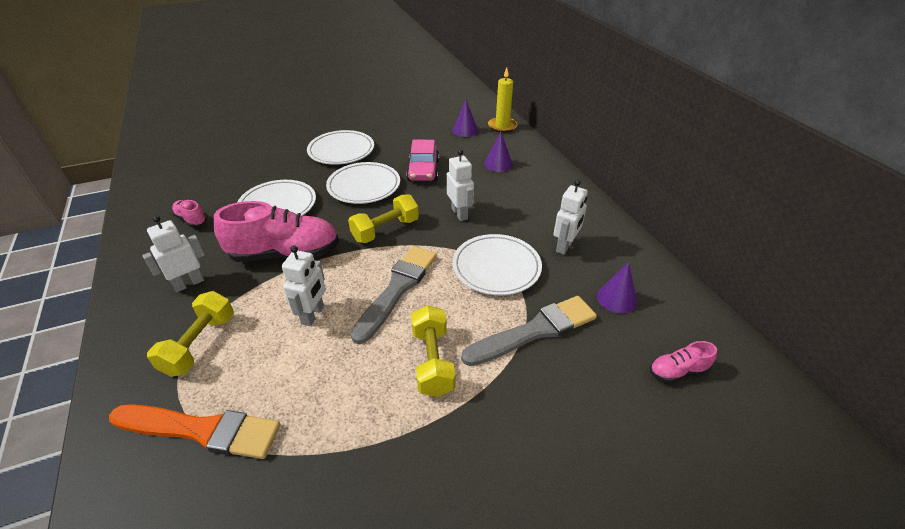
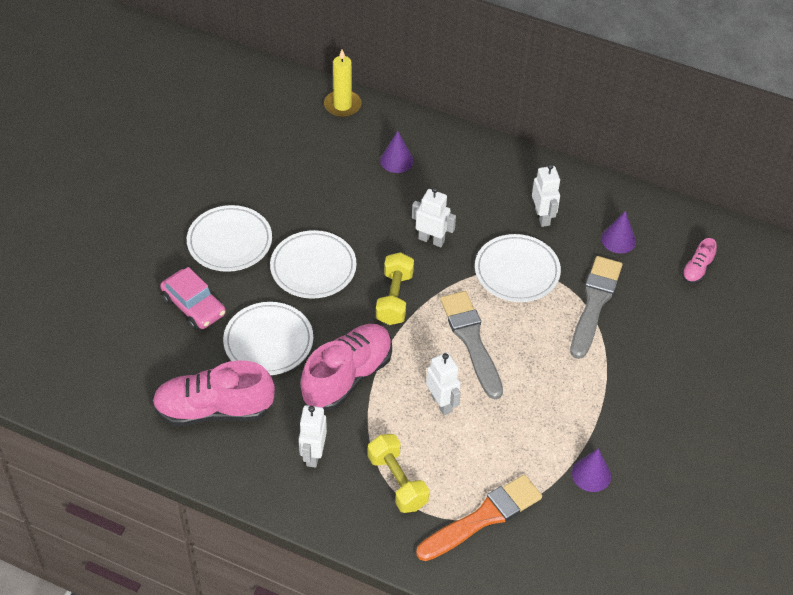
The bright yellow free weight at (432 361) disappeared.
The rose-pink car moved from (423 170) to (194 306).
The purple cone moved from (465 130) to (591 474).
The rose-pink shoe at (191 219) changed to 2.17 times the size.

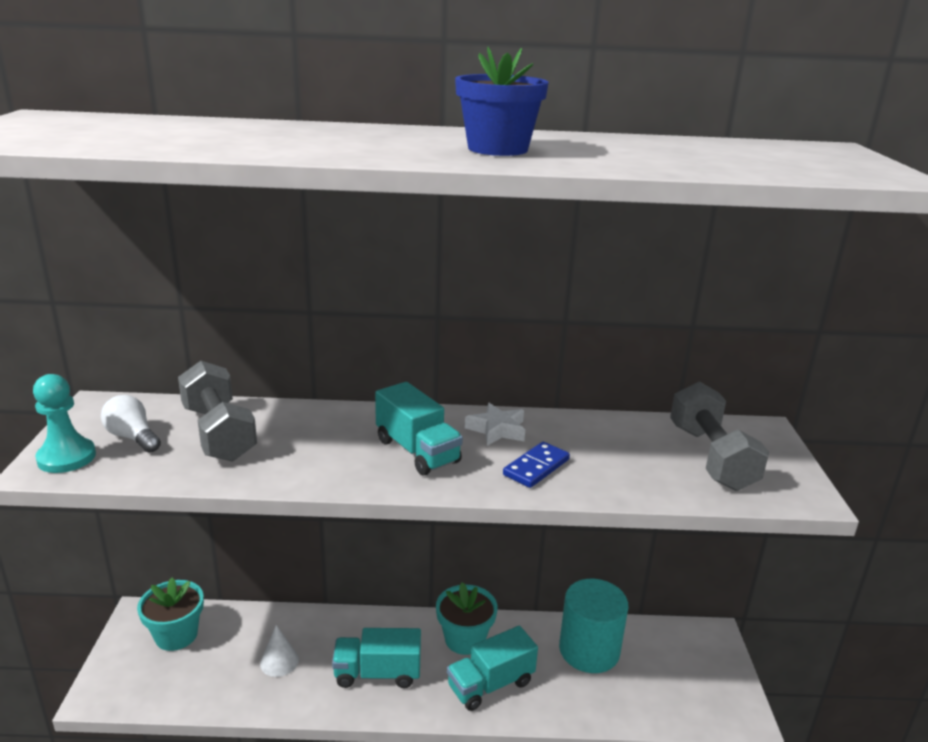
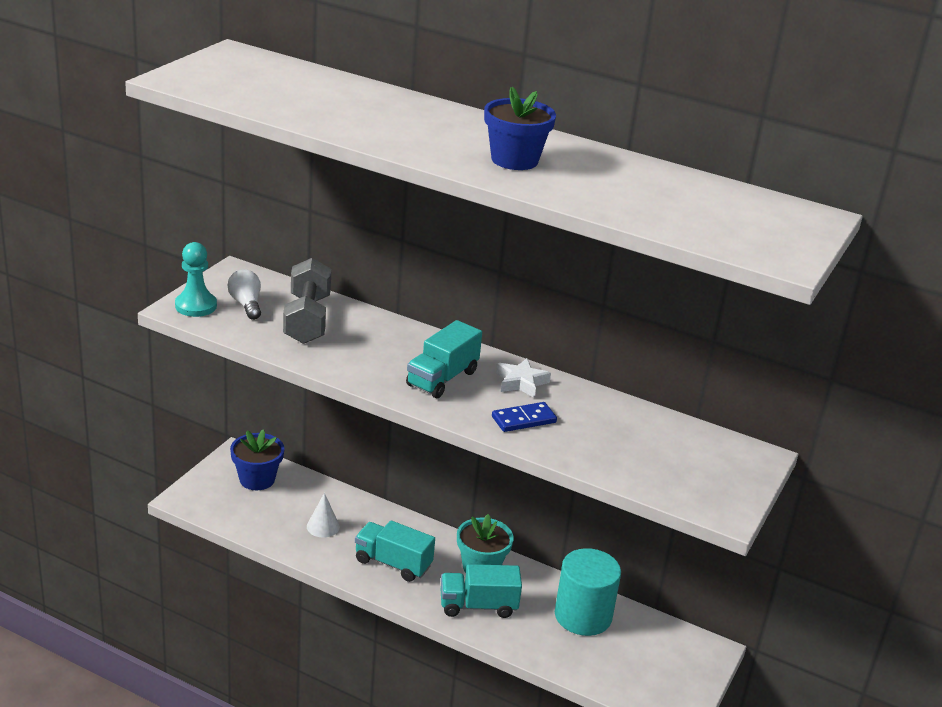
The gray free weight at (711 457) disappeared.
The aqua flower pot at (176 635) became the cobalt flower pot at (257 479).
The aqua lorry at (417 451) turned 45 degrees clockwise.

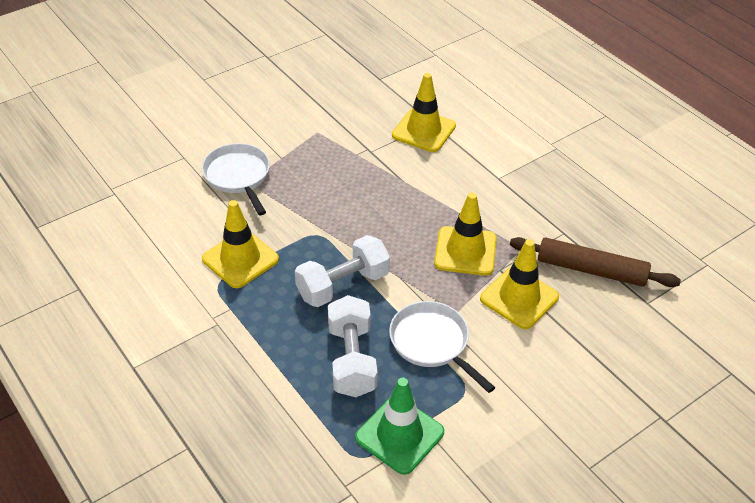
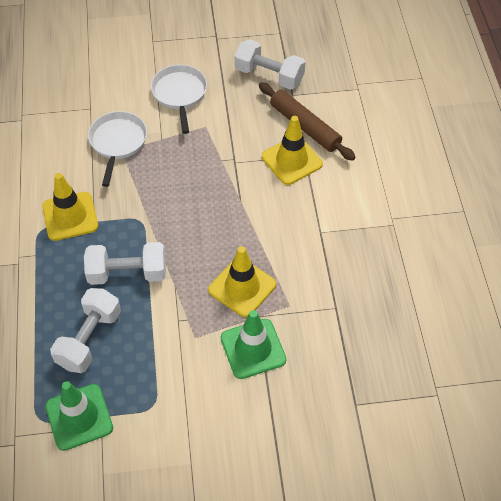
The pure white free weight at (269 76) appeared.
The pure white skillet moved from (432 343) to (180 94).
The brown rolling pin moved from (591 270) to (305 126).
The bright yellow road cone at (519 298) became the emerald road cone at (253 349).

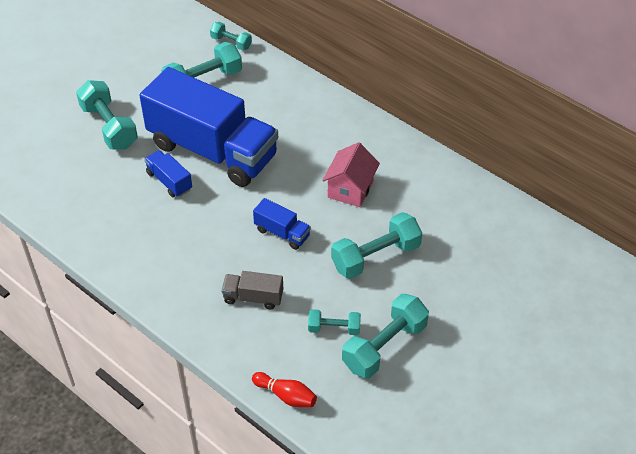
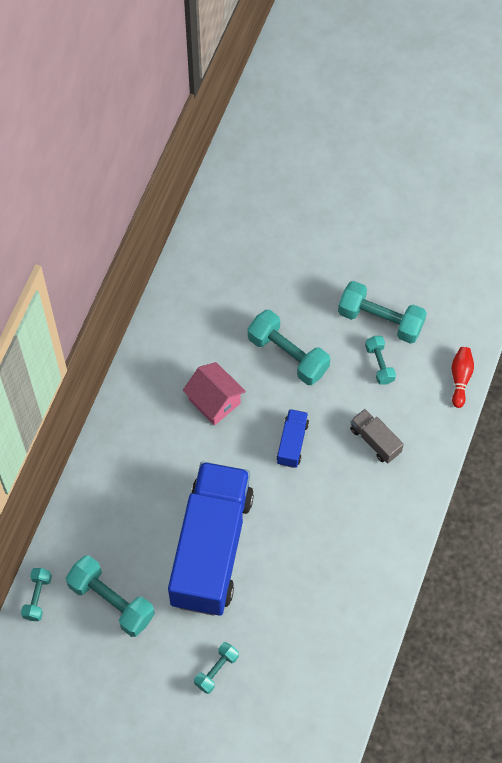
The cobalt lorry at (169 181) disappeared.
The gray lorry at (253 297) turned 150 degrees clockwise.
The rose-pink cottage at (350 189) turned 45 degrees clockwise.
The aqua free weight at (109 127) changed to 0.56 times the size.

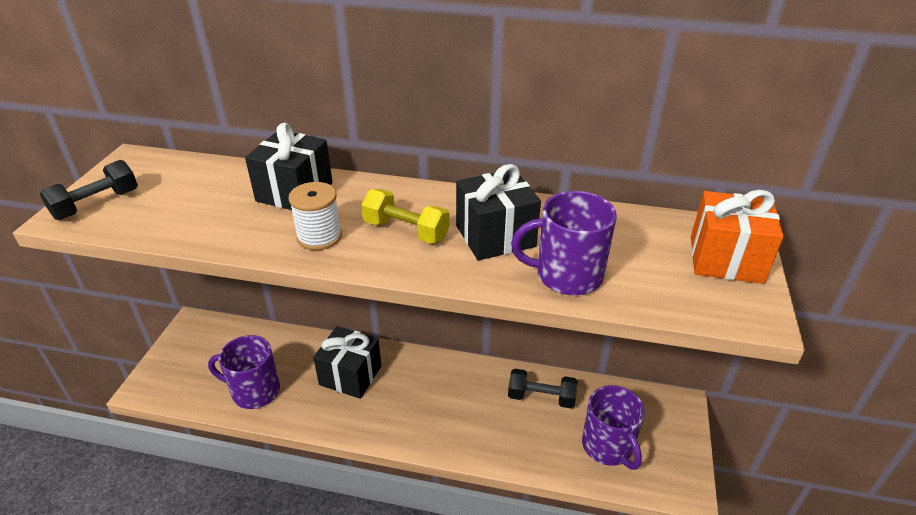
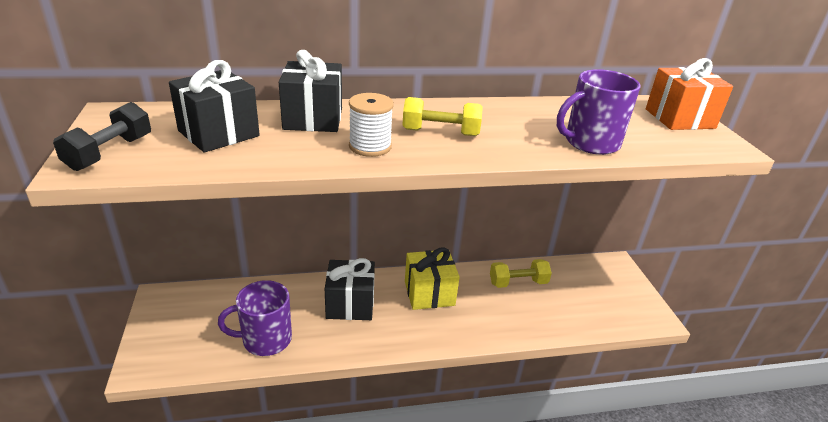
The purple tea mug at (608 446) disappeared.
The bright yellow gift at (429 293) appeared.
The ebony gift moved from (495 236) to (218 133).
The ebony free weight at (541 397) became the bright yellow free weight at (518 283).

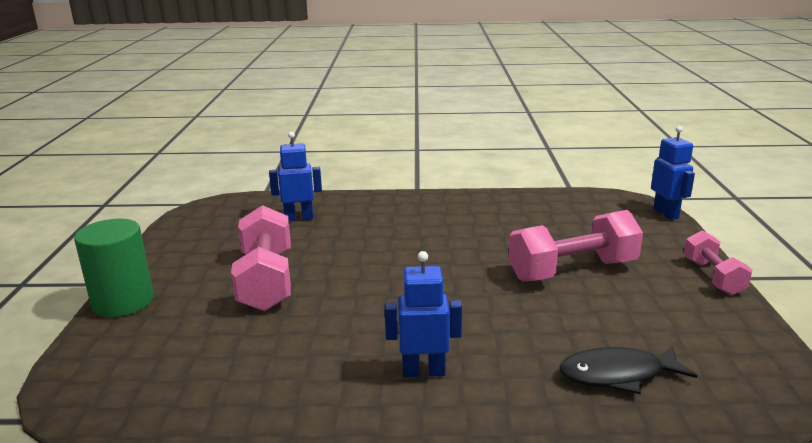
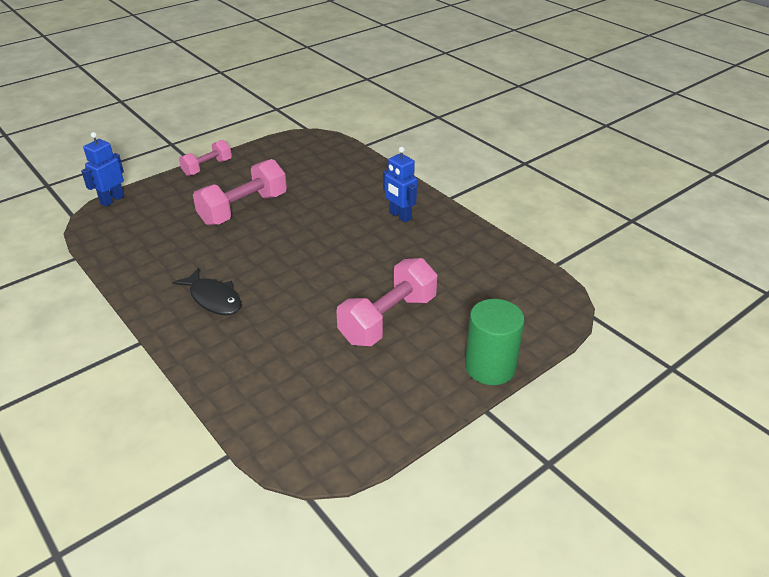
The cobalt robot figure at (299 218) disappeared.
The ebony toy fish moved from (617 375) to (213 299).
The rose-pink free weight at (572 271) turned 75 degrees counterclockwise.

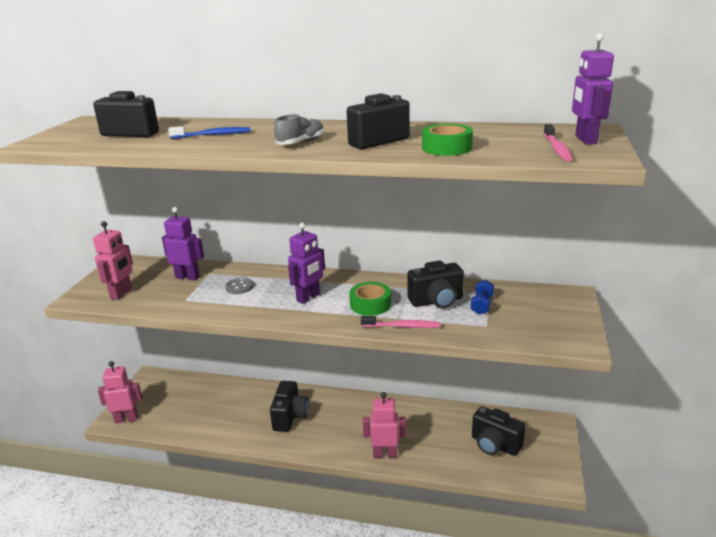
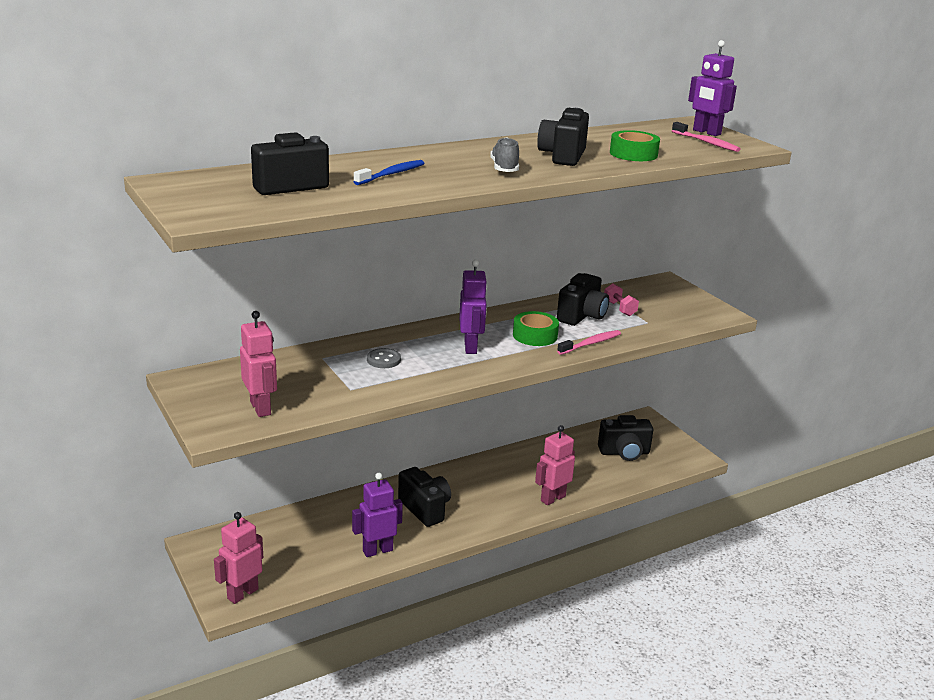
The purple robot figure moved from (187 277) to (377 550).
The cobalt free weight at (482 305) became the rose-pink free weight at (619 308).

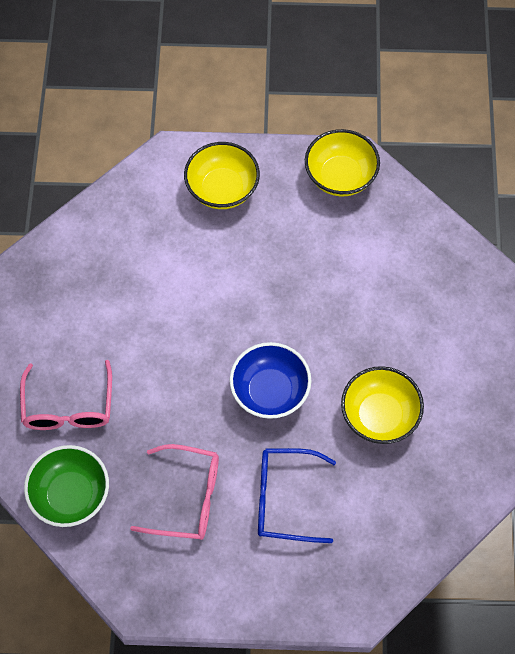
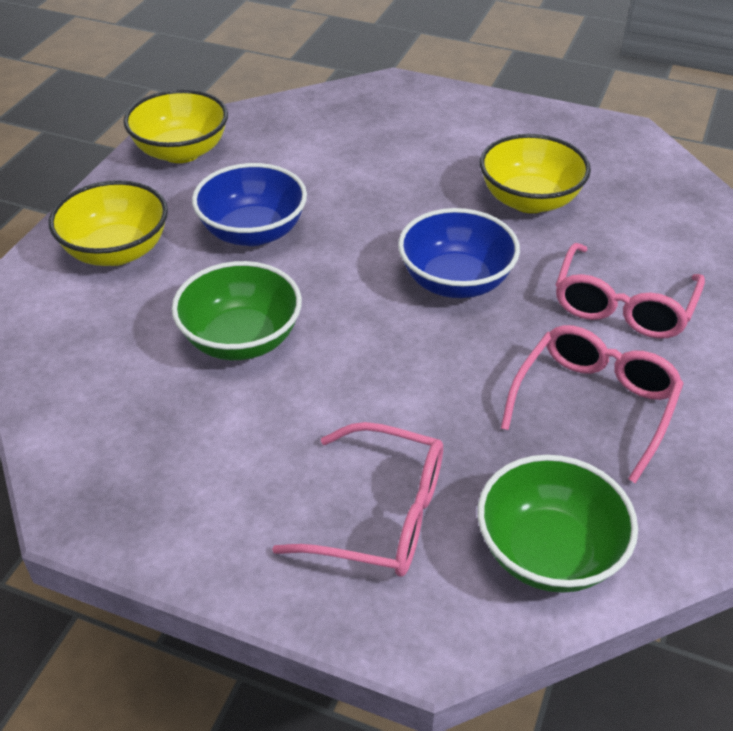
The emerald bowl at (241 339) appeared.
The cobalt bowl at (253 232) appeared.
The cobalt spectacles at (285 499) became the rose-pink spectacles at (623 306).

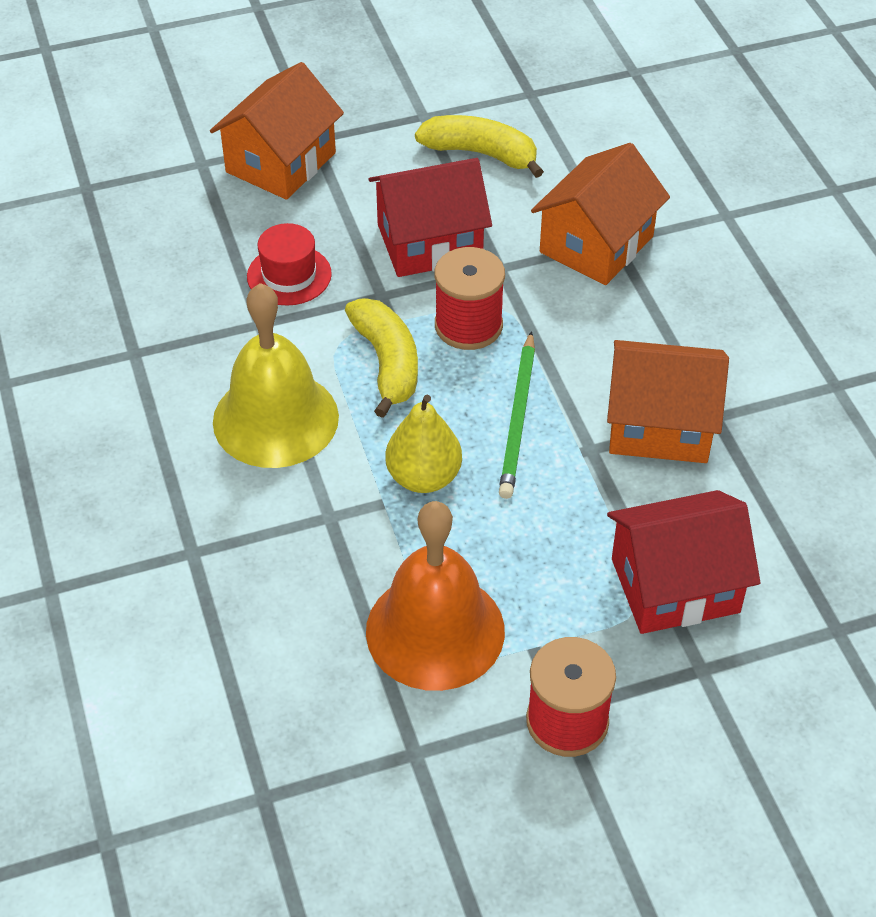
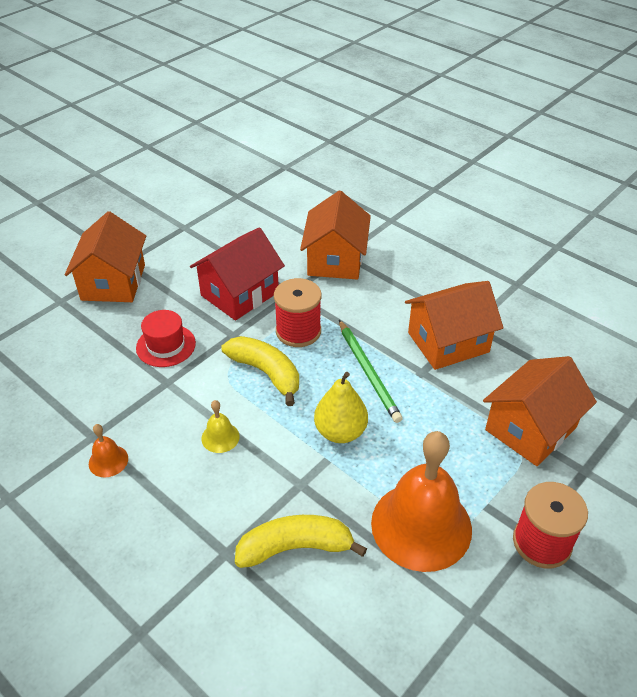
The bright orange school bell at (108 461) appeared.
The bright yellow toy banana moved from (481 153) to (295 547).
The red cottage at (675 586) became the bright orange cottage at (530 429).
The bright yellow school bell at (275 419) changed to 0.42 times the size.

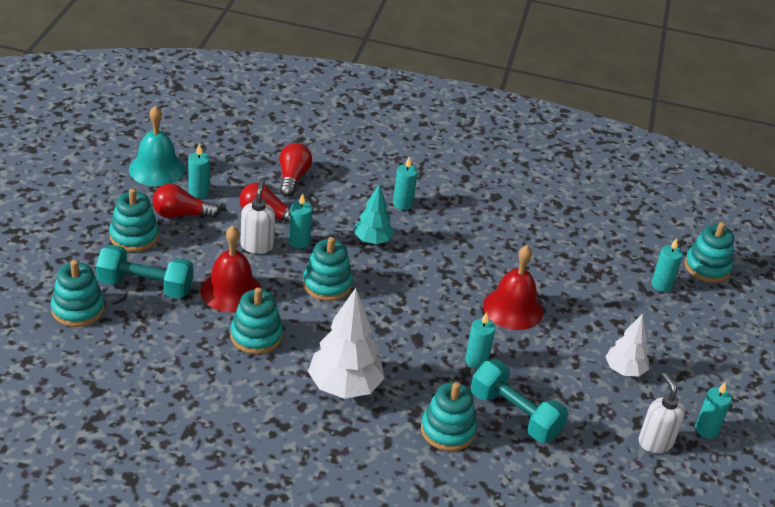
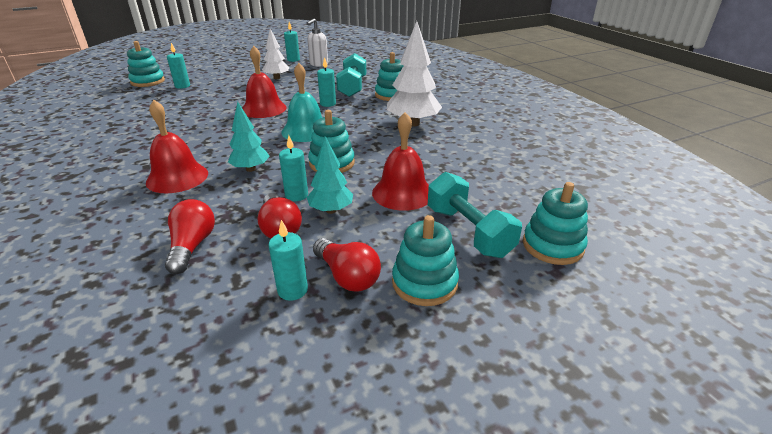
The aqua stacking toy at (256 336) disappeared.
The aqua school bell moved from (157 169) to (306 131).
The pure white pump bottle at (257 246) was replaced by the aqua toy tree at (331 210).
The aqua wax candle at (402 204) was replaced by the red school bell at (177 177).
The red lightbulb at (292 178) turned 120 degrees clockwise.

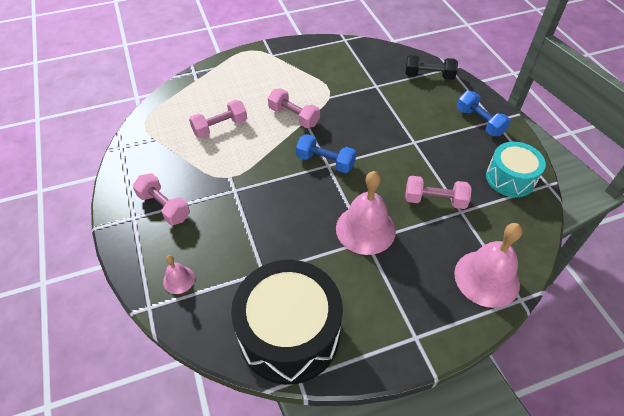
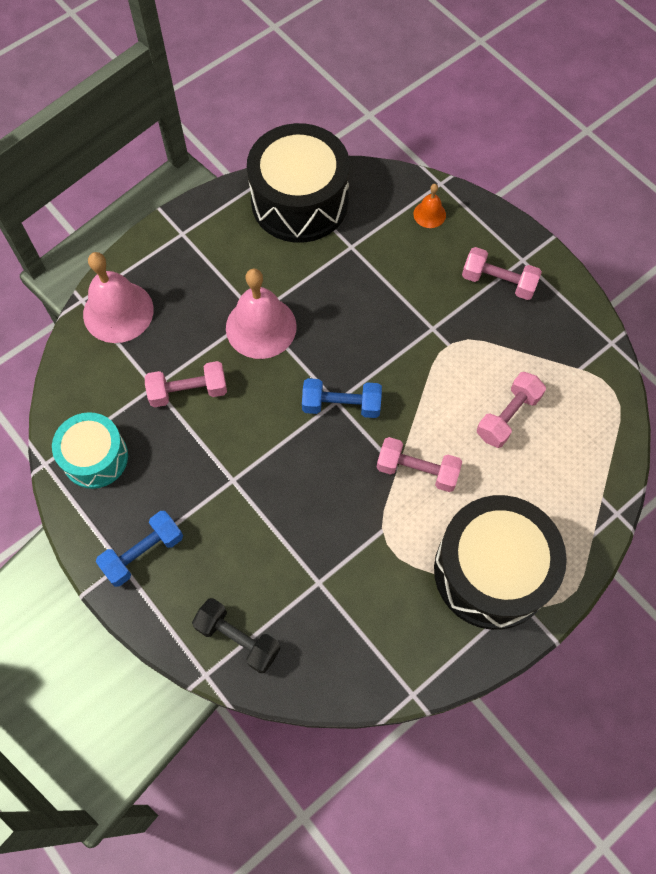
The ebony toy drum at (491 571) appeared.
The rose-pink school bell at (179 280) became the bright orange school bell at (429 214).
The ebony free weight at (429 76) turned 45 degrees clockwise.
The cobalt free weight at (479 122) turned 75 degrees counterclockwise.

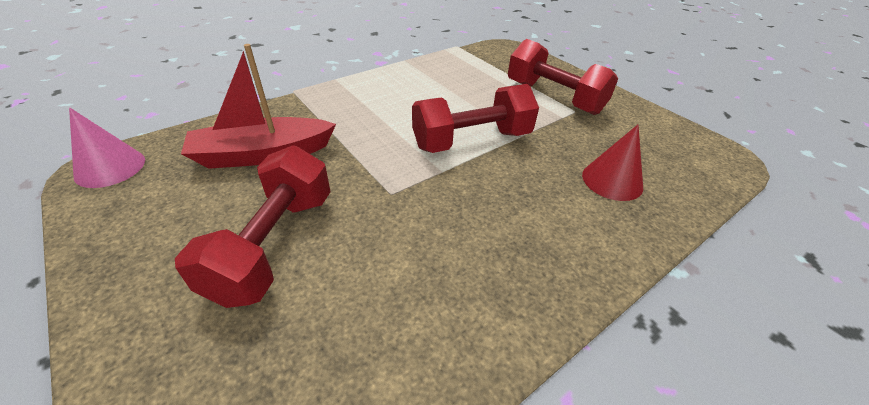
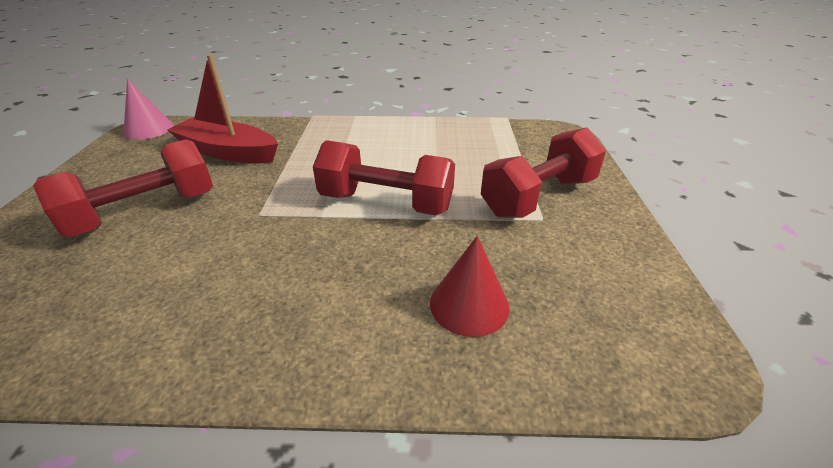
The red free weight at (554 97) turned 60 degrees clockwise.

